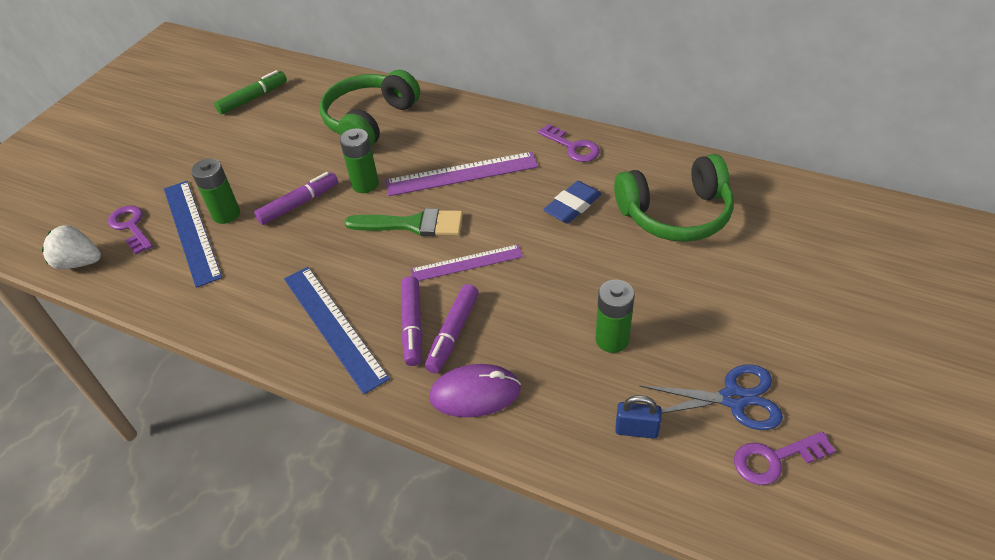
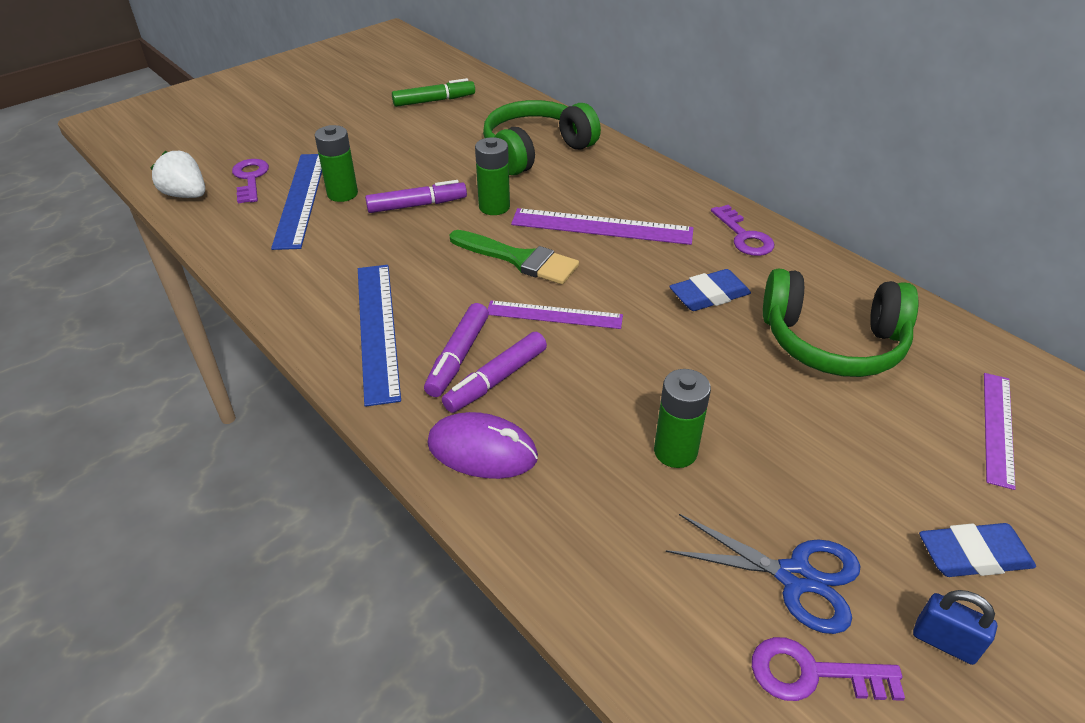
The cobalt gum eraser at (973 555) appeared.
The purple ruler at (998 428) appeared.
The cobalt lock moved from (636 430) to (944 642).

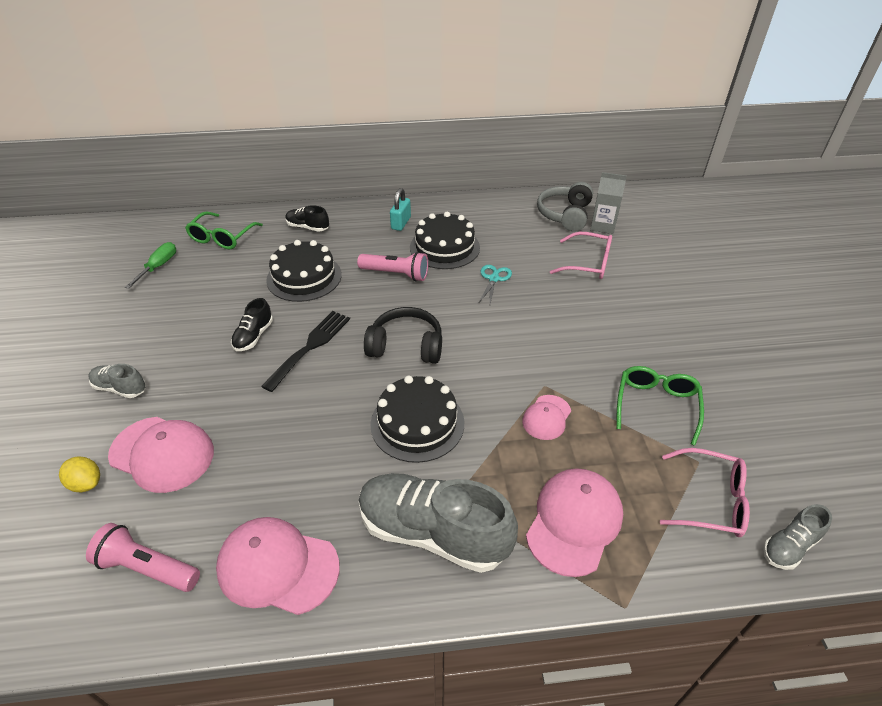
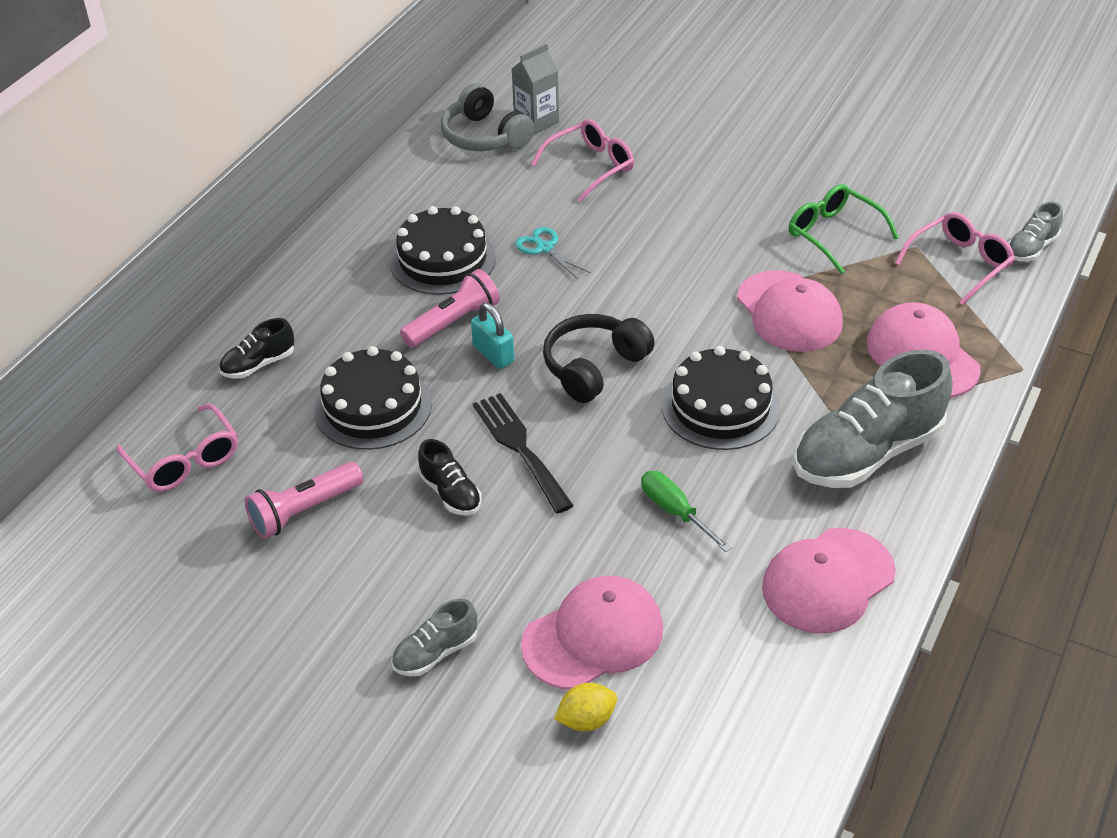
The rose-pink pocket torch moved from (148 567) to (304 510).
The emerald flat screwdriver moved from (158 267) to (675 512).
The aqua lock moved from (401 223) to (493 354).
The emerald spectacles at (222 237) became the rose-pink spectacles at (185 460).
The gray shoe at (789 546) turned 45 degrees clockwise.
The rose-pink baseball cap at (546 417) changed to 1.75 times the size.

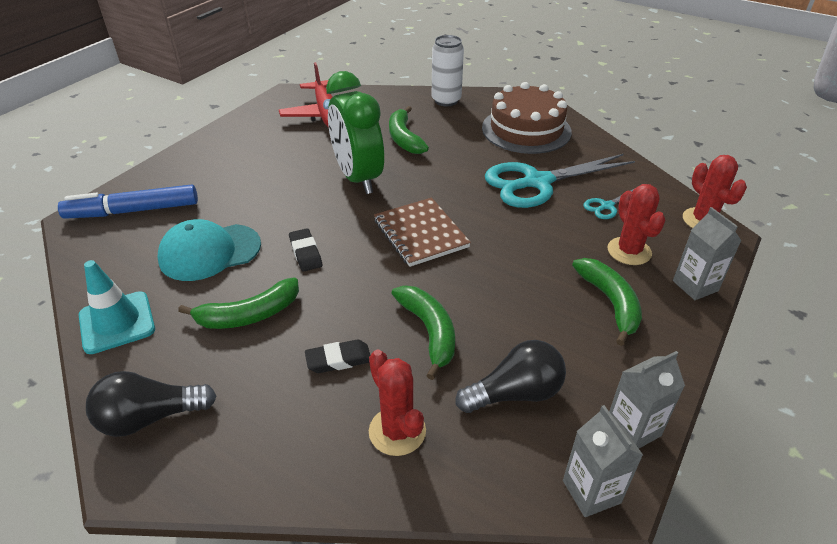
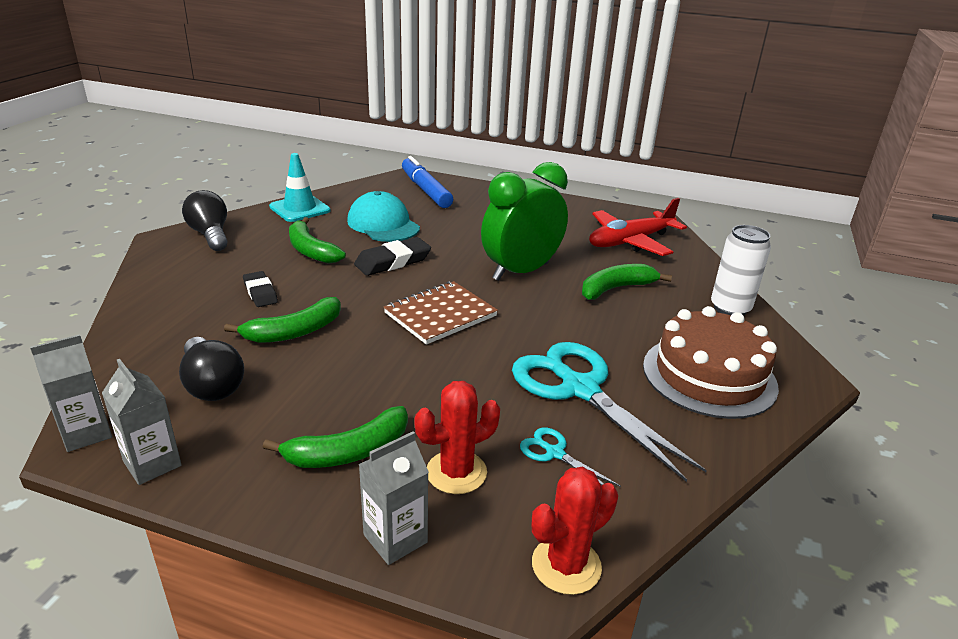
The red prickly plant at (397 431) disappeared.
The ebony gum eraser at (305 253) changed to 1.51 times the size.

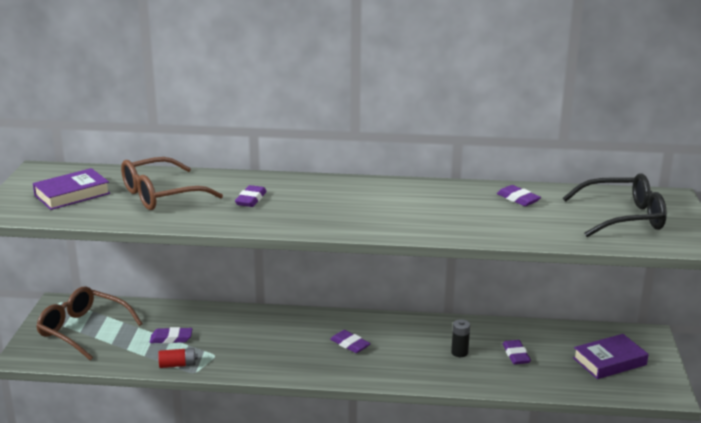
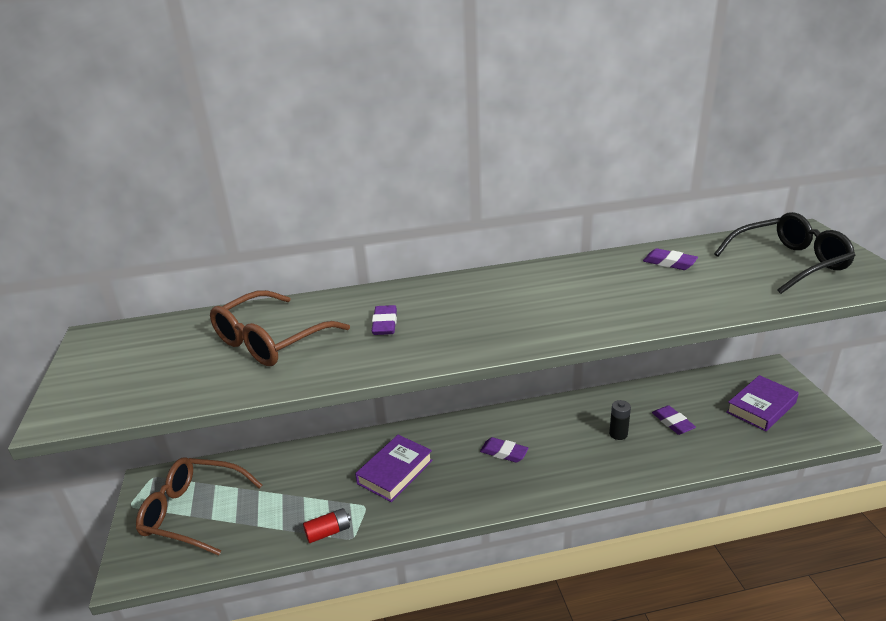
The purple gum eraser at (171 338) disappeared.
The purple hardback moved from (72 194) to (395 472).

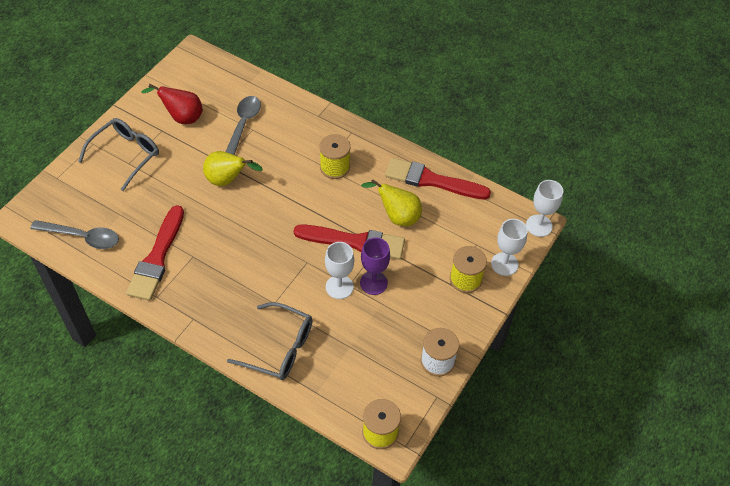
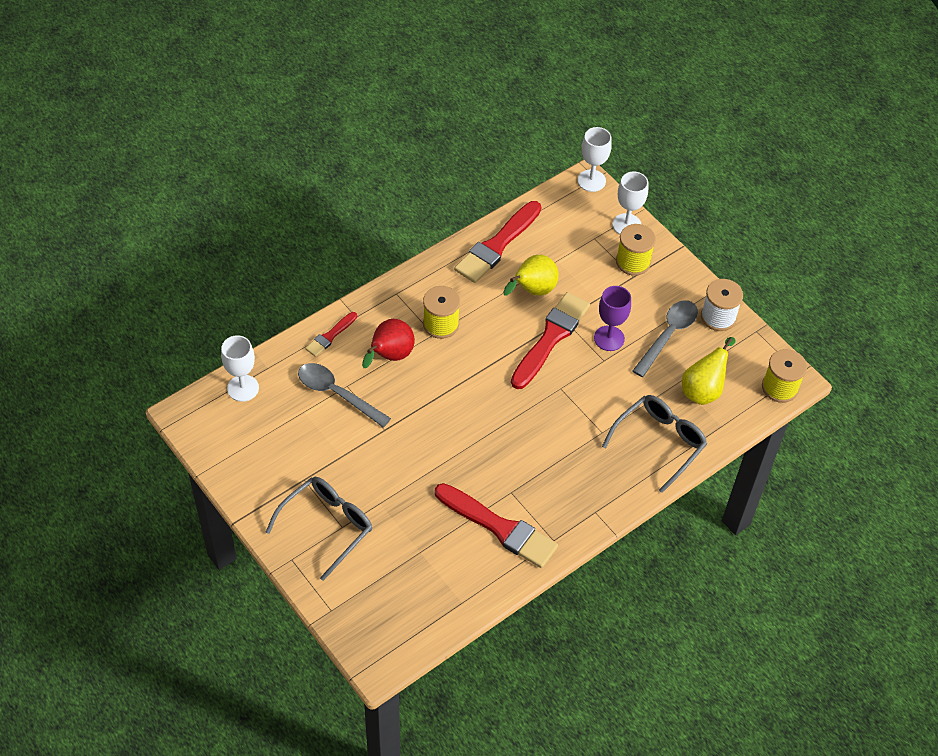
The red paint brush at (330 336) appeared.
The gray teaspoon moved from (83 237) to (668 335).
The red pear moved from (182 117) to (390 356).
The bright yellow pear moved from (227 180) to (703 390).
The pure white wine glass moved from (339 287) to (243 388).
The gray spectacles at (126 155) turned 75 degrees clockwise.

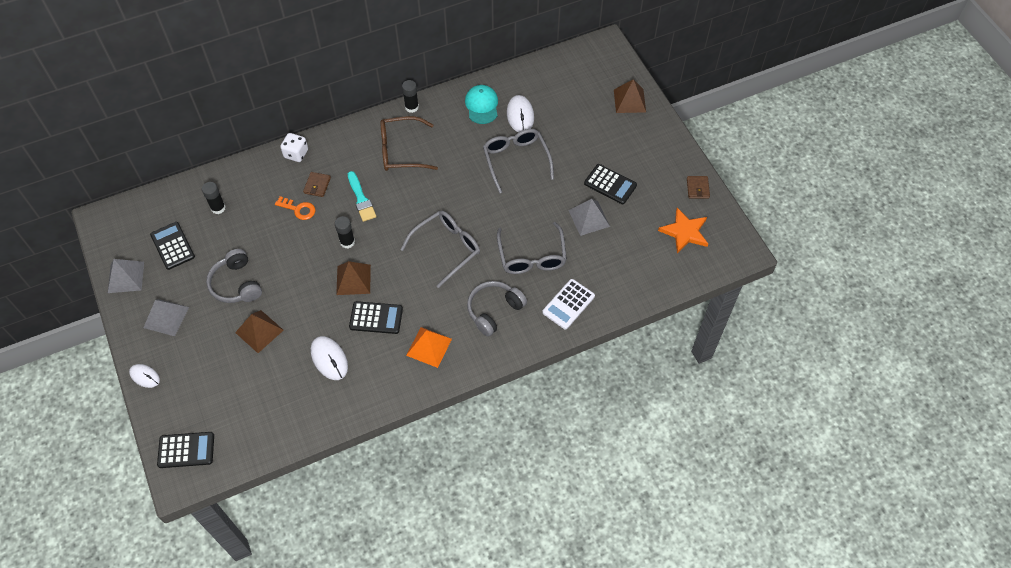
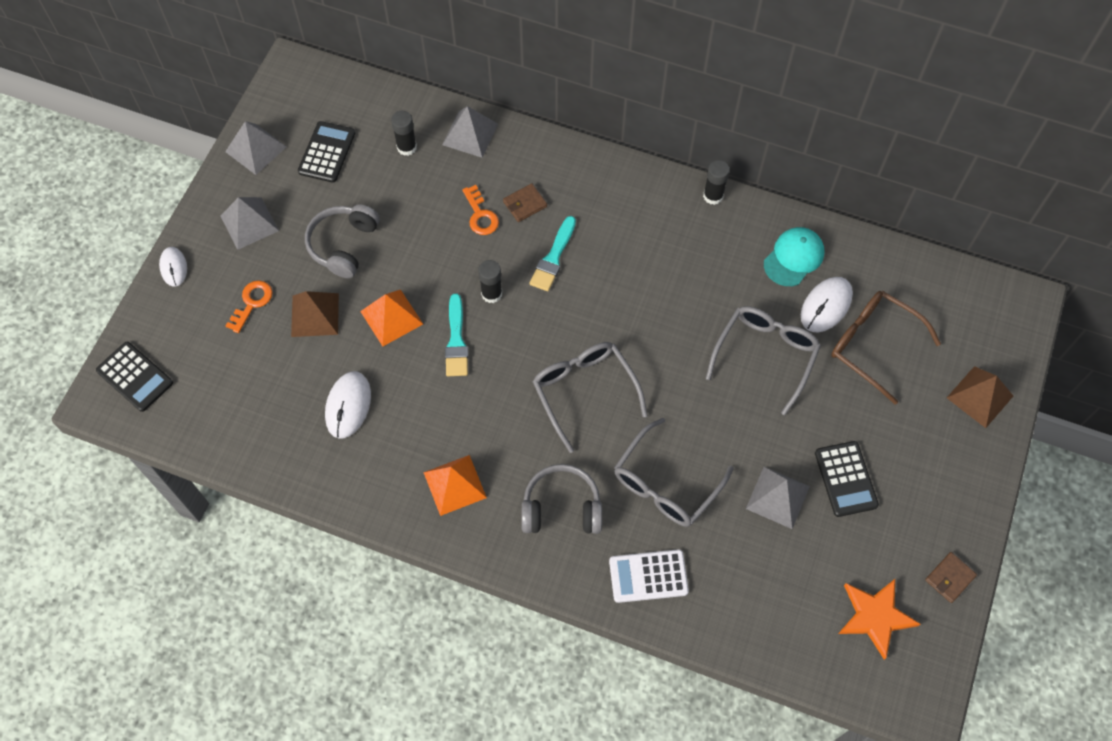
The pure white dice at (296 154) disappeared.
The ebony calculator at (376 318) disappeared.
The bright orange key at (252 303) appeared.
The bright orange solid pyramid at (391 317) appeared.
The gray solid pyramid at (470 134) appeared.
The brown spectacles moved from (401 151) to (873 345).
The brown solid pyramid at (353 279) was replaced by the aqua paint brush at (456 341).
The gray spectacles at (446 248) turned 120 degrees counterclockwise.

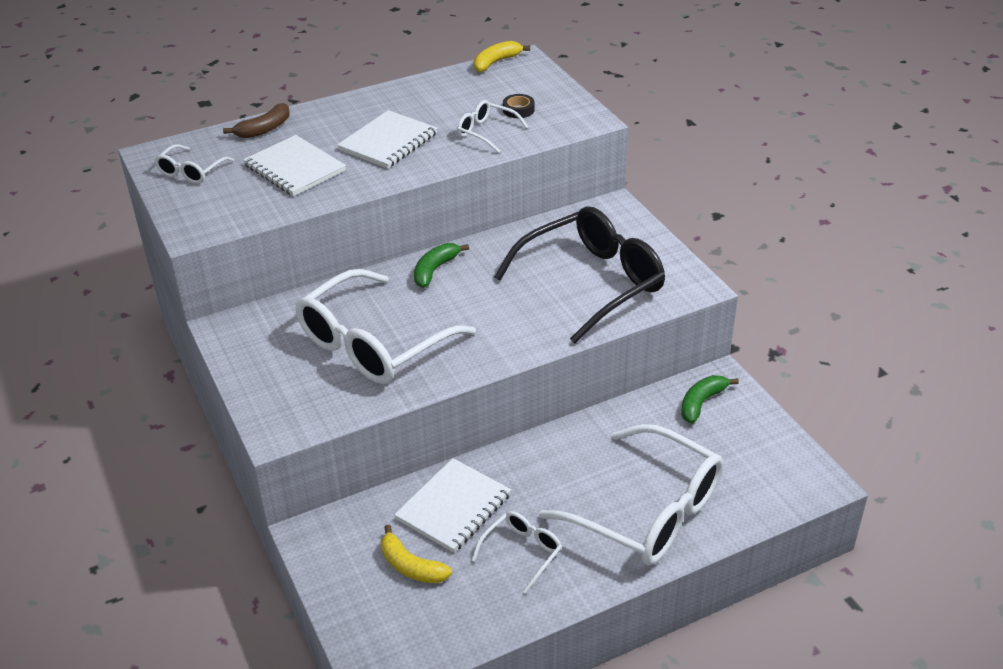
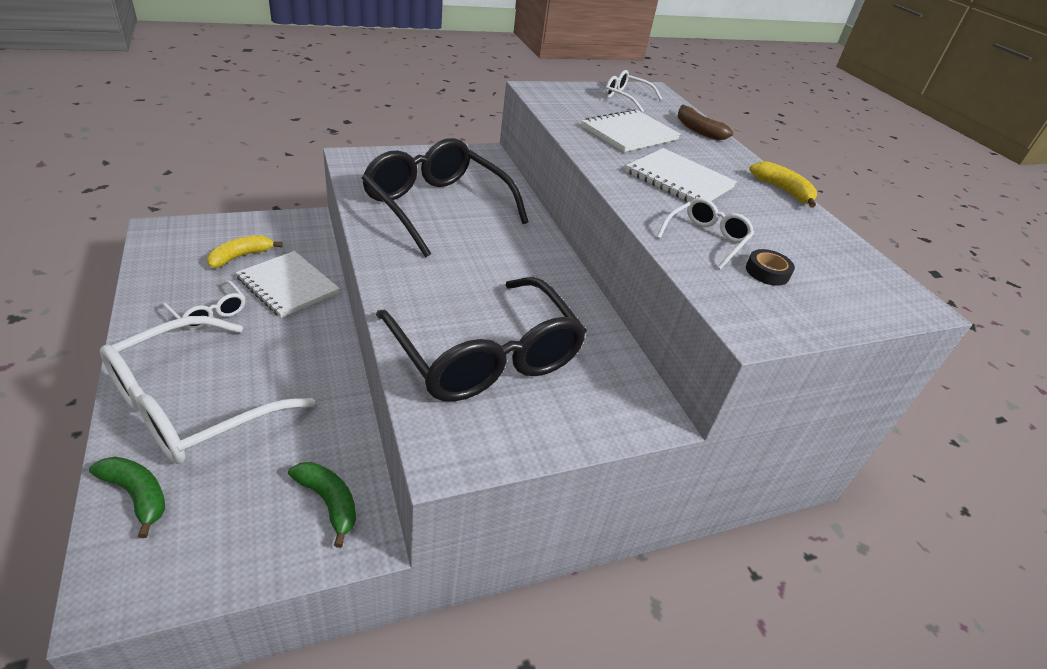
The emerald toy banana moved from (435 270) to (137 495).
The bright yellow toy banana moved from (496 62) to (783 190).
The pure white spectacles at (373 344) became the ebony spectacles at (436 207).

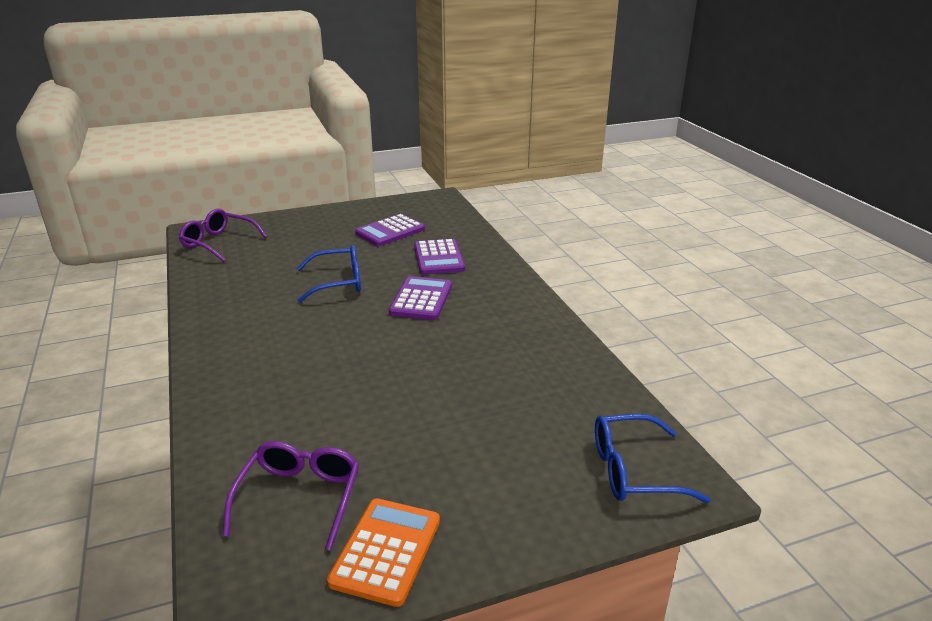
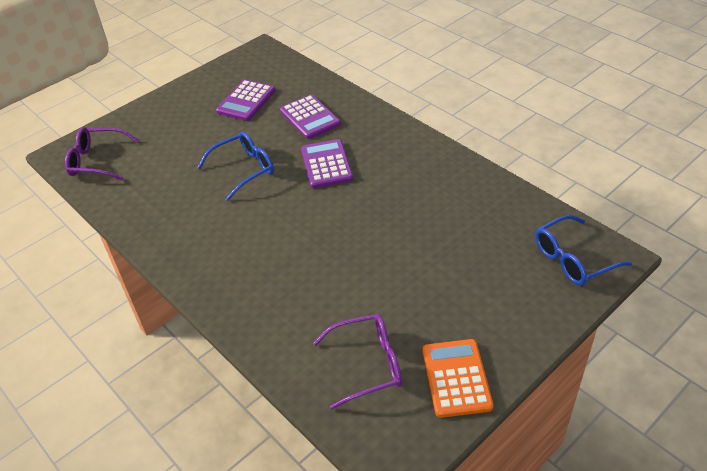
The purple spectacles at (300 497) turned 90 degrees clockwise.

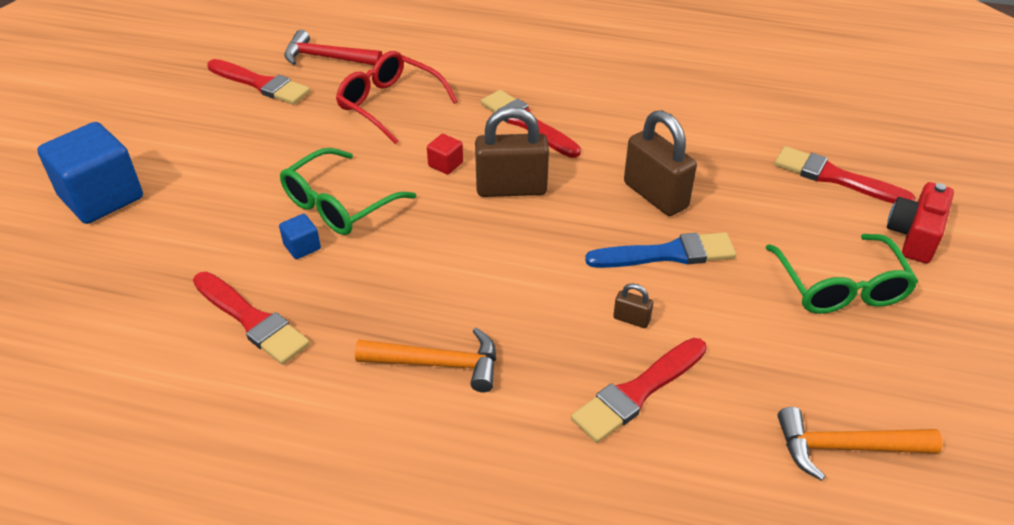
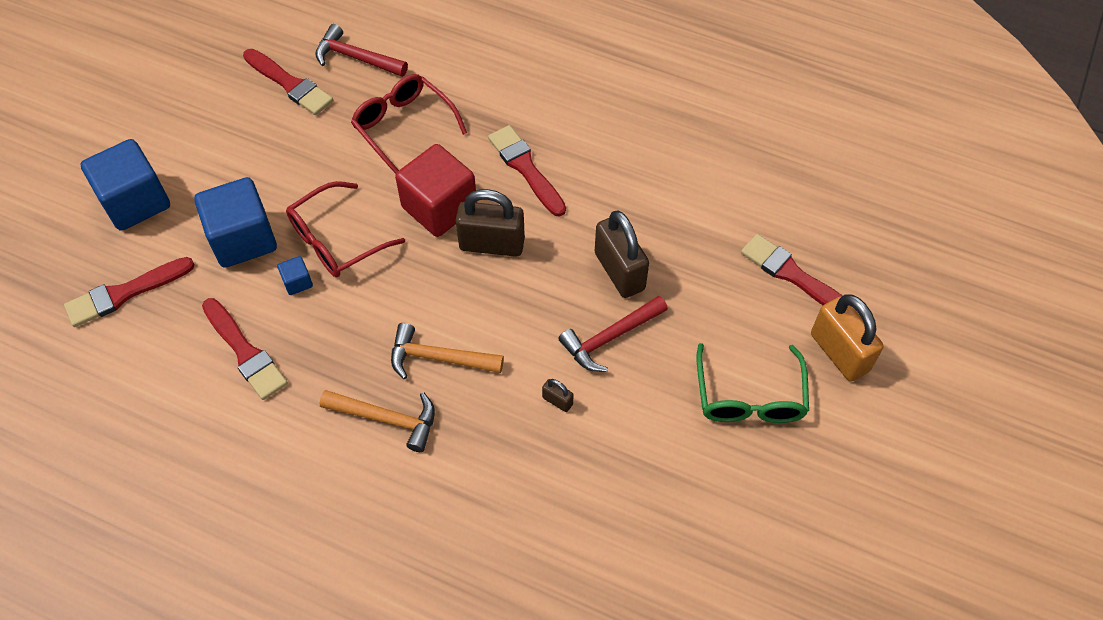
The cobalt solid cube at (243 239) appeared.
The red paint brush moved from (637 392) to (125 293).
The bright orange hammer moved from (844 447) to (438 358).
The cobalt paint brush at (667 254) was replaced by the red hammer at (609 338).
The red camera at (914 236) was replaced by the bright orange lock at (839 352).
The emerald spectacles at (338 205) became the red spectacles at (336 240).
The red solid cube at (445 164) changed to 2.34 times the size.

